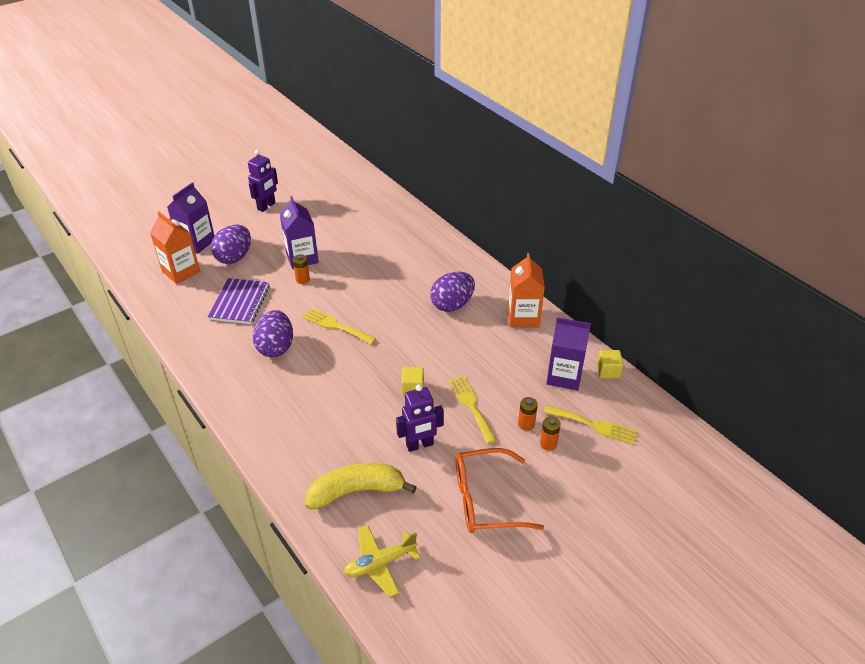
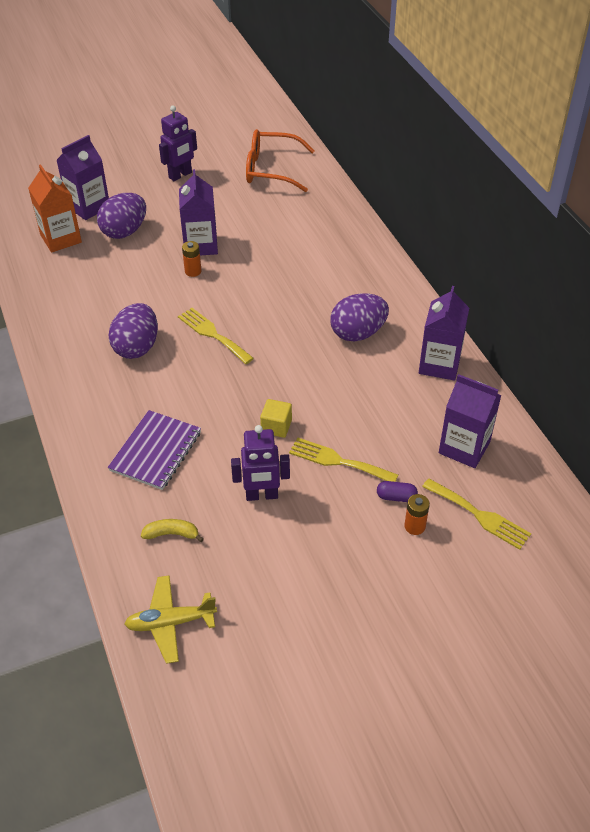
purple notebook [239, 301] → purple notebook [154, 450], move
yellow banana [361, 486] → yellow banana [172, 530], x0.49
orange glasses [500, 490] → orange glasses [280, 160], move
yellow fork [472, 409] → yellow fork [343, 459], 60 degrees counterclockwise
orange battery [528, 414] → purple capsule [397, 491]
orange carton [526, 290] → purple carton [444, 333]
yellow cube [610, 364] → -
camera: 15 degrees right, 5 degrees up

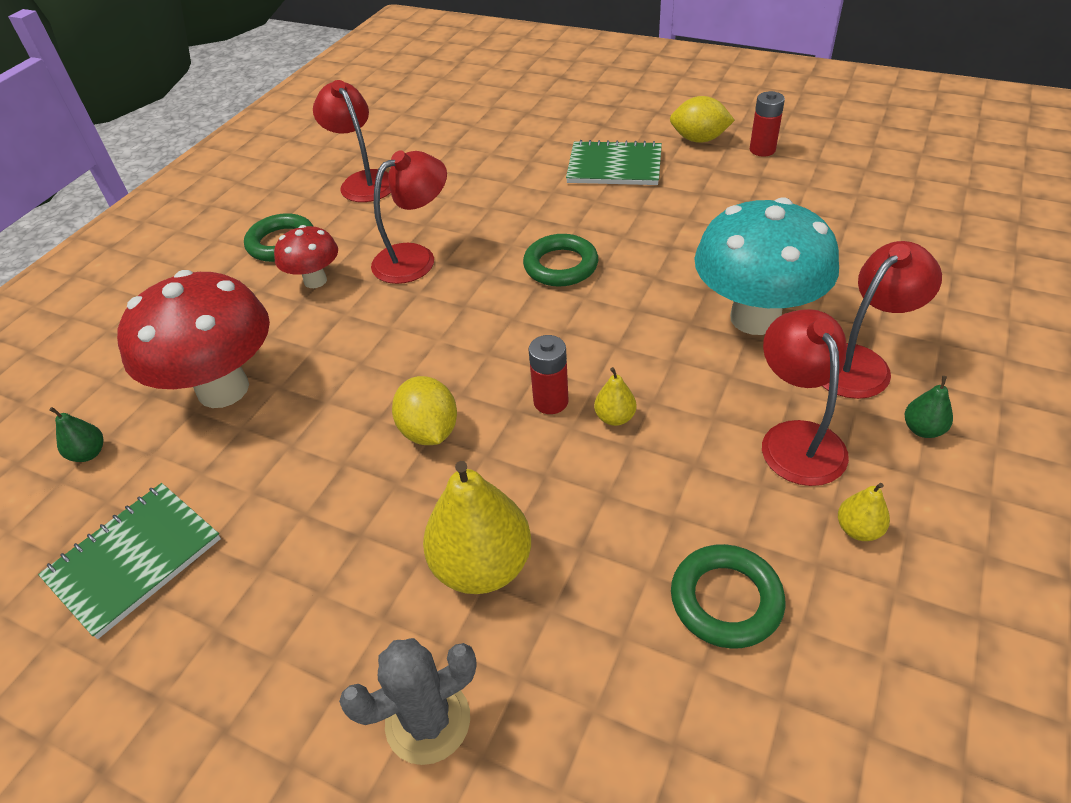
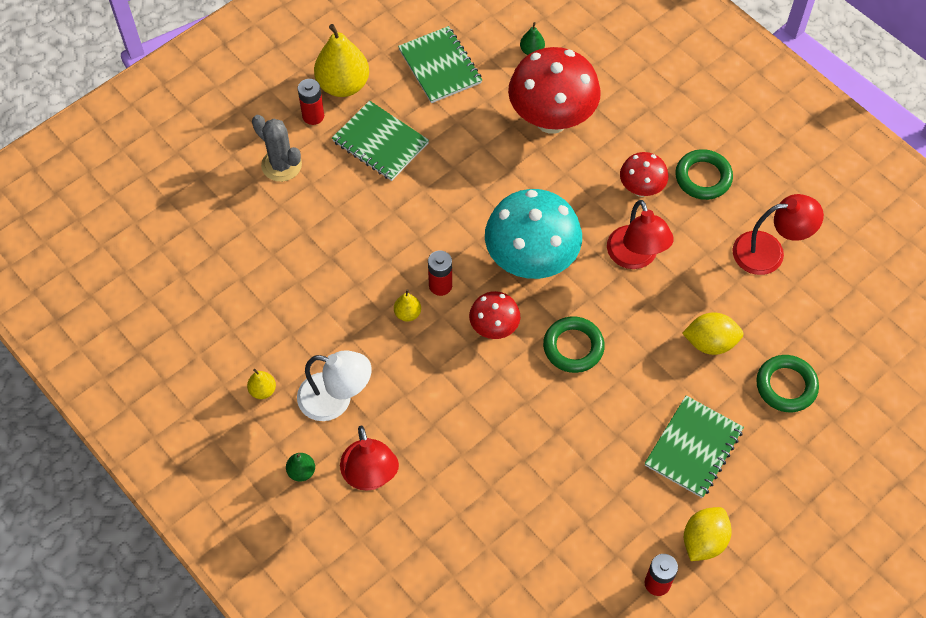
grey cactus [408, 701] → grey cactus [277, 148], 45 degrees counterclockwise
- → red battery [310, 102]
red lamp [805, 397] → white lamp [334, 385]
yellow pear [477, 527] → yellow pear [341, 60], move
- → green notebook [380, 140]
- → red mushroom [494, 315]
turquoise mushroom [766, 266] → turquoise mushroom [533, 234], move
yellow lemon [424, 410] → yellow lemon [713, 333], move
green ring [728, 596] → green ring [787, 383], move
camera: 110 degrees right, 15 degrees up

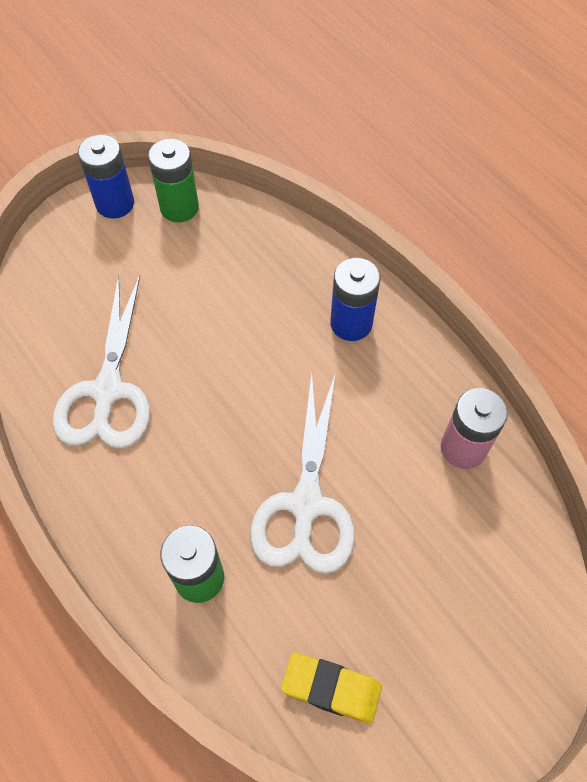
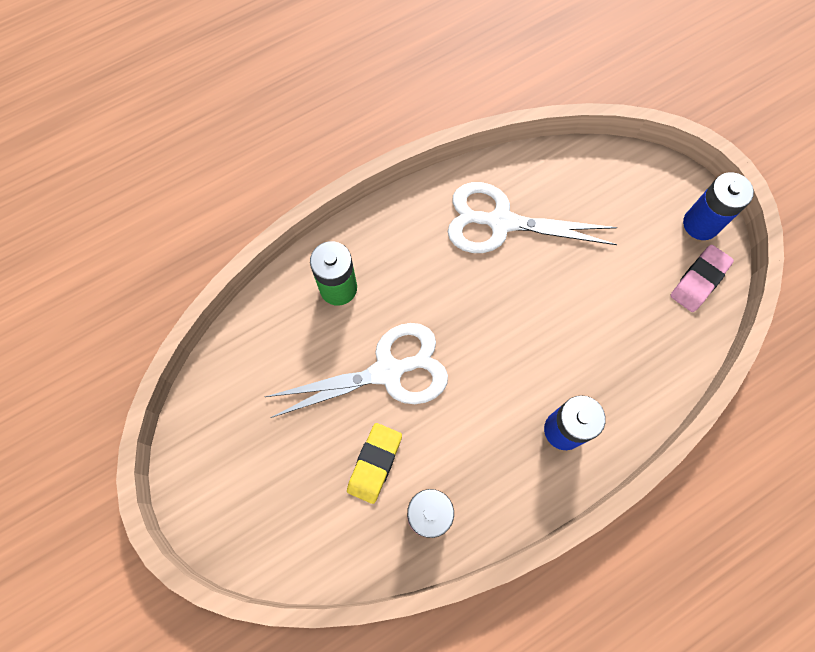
white scissors [302, 473] → white scissors [356, 370], 150 degrees clockwise
yellow eraser [331, 688] → yellow eraser [374, 463], move
green battery [173, 180] → pink eraser [702, 278]
camera: 95 degrees right, 10 degrees up

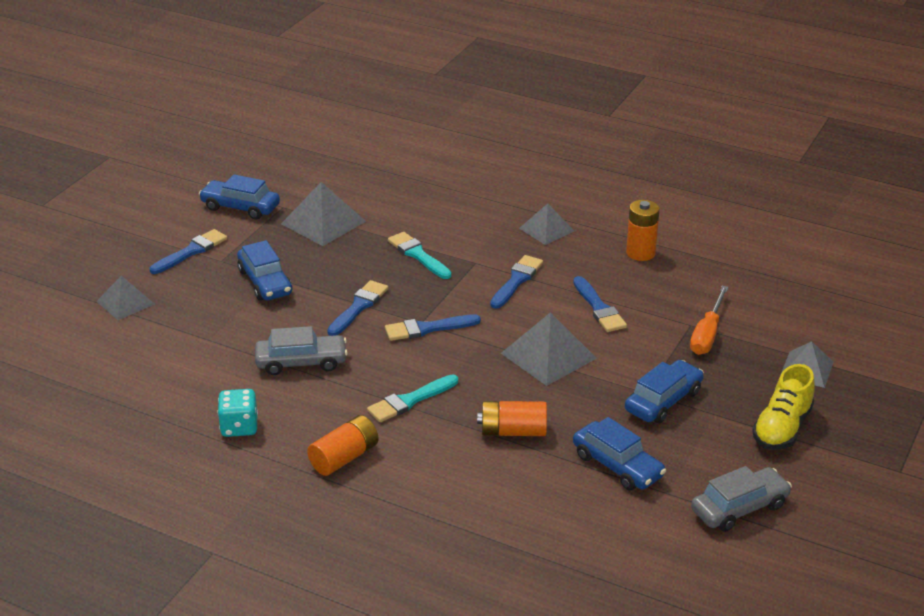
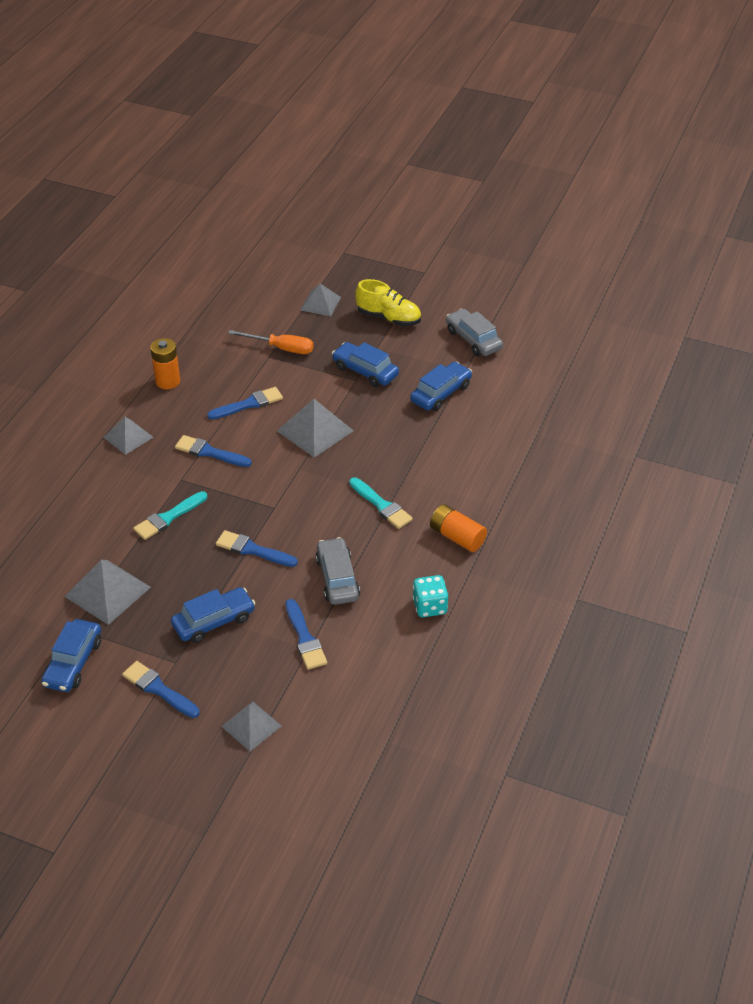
blue brush [433, 327] → blue brush [306, 634], move
orange battery [512, 418] → -
camera: 95 degrees left, 10 degrees up

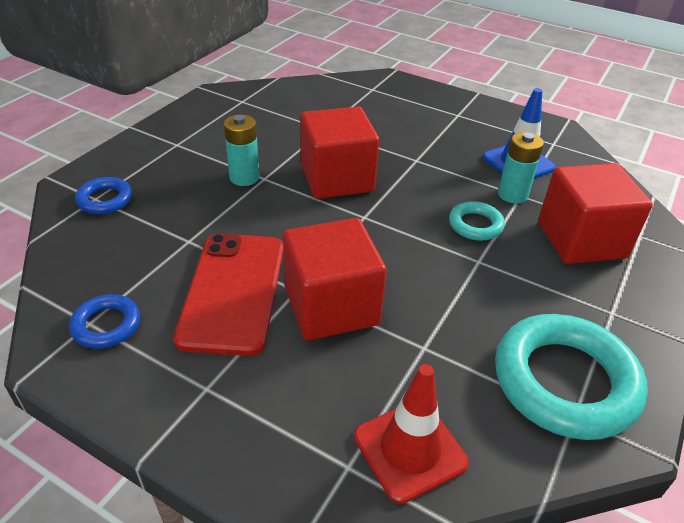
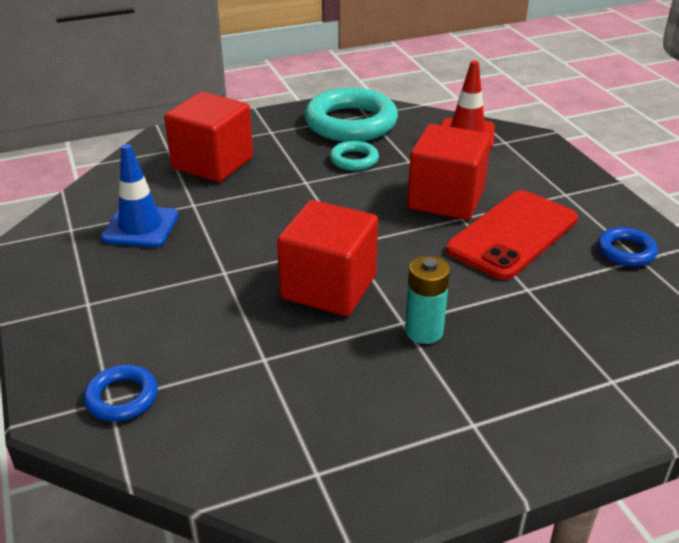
blue ring [103, 195] → blue ring [121, 393], move
turquoise ring [477, 221] → turquoise ring [354, 156], move
turquoise battery [521, 168] → -
camera: 140 degrees left, 5 degrees down

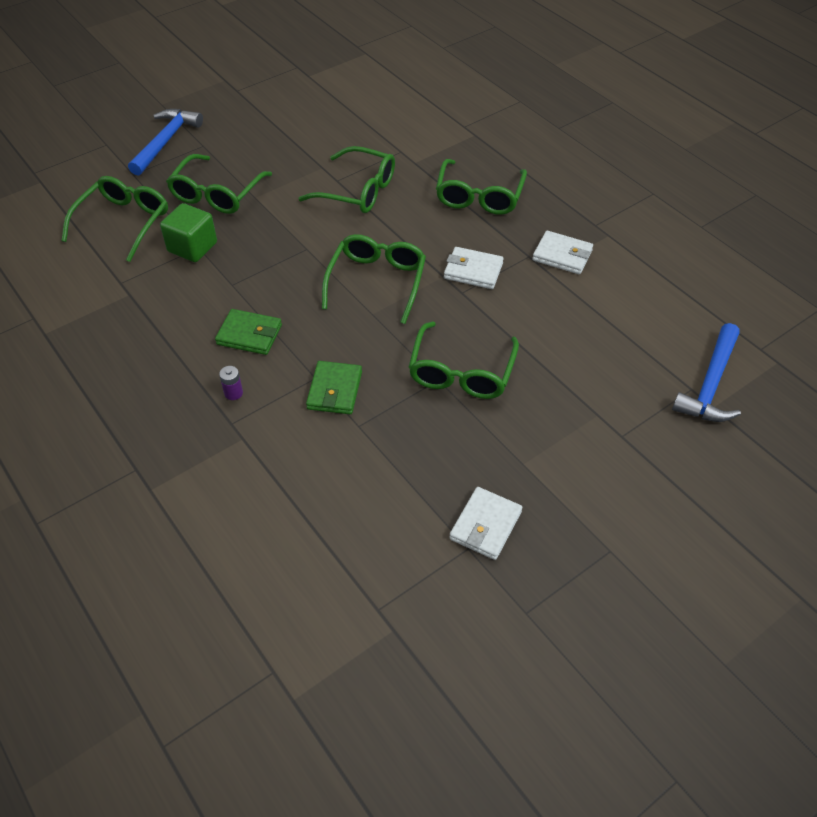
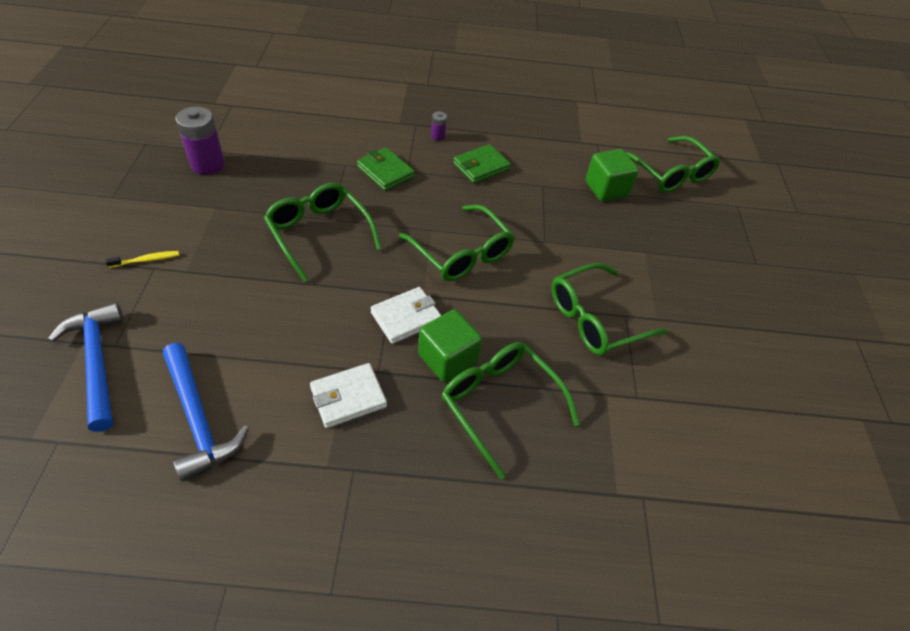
- → yellow toothbrush [142, 259]
blue hammer [165, 142] → blue hammer [206, 412], move
white wallet [485, 523] → purple battery [200, 141]
- → green cube [450, 345]
green glasses [219, 184] → -
camera: 125 degrees right, 0 degrees up

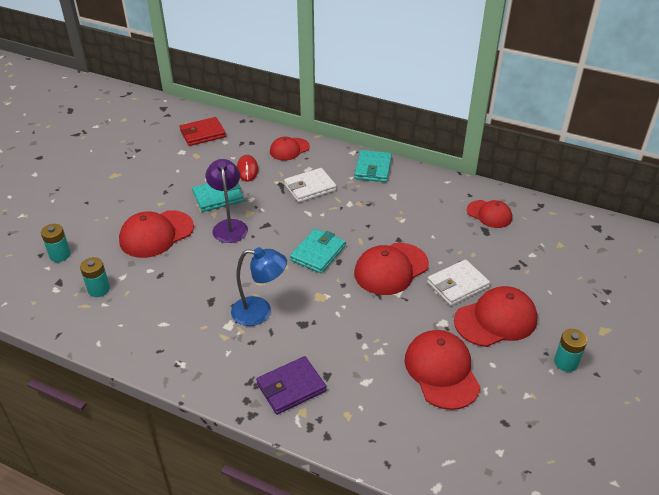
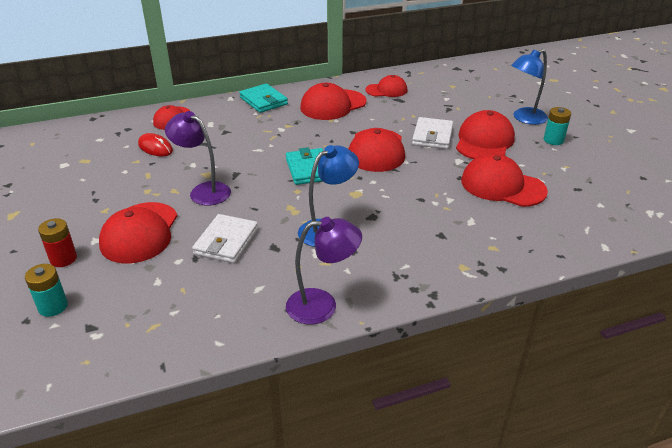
- → red battery [57, 242]
white wallet [310, 185] → white wallet [225, 238], move
- → purple lamp [324, 270]
- → red cap [333, 101]
- → blue lamp [529, 87]
turquoise battery [95, 277] → -
red wallet [202, 131] → -
turquoise wallet [218, 197] → -
purple wallet [291, 385] → -
camera: 45 degrees left, 5 degrees down

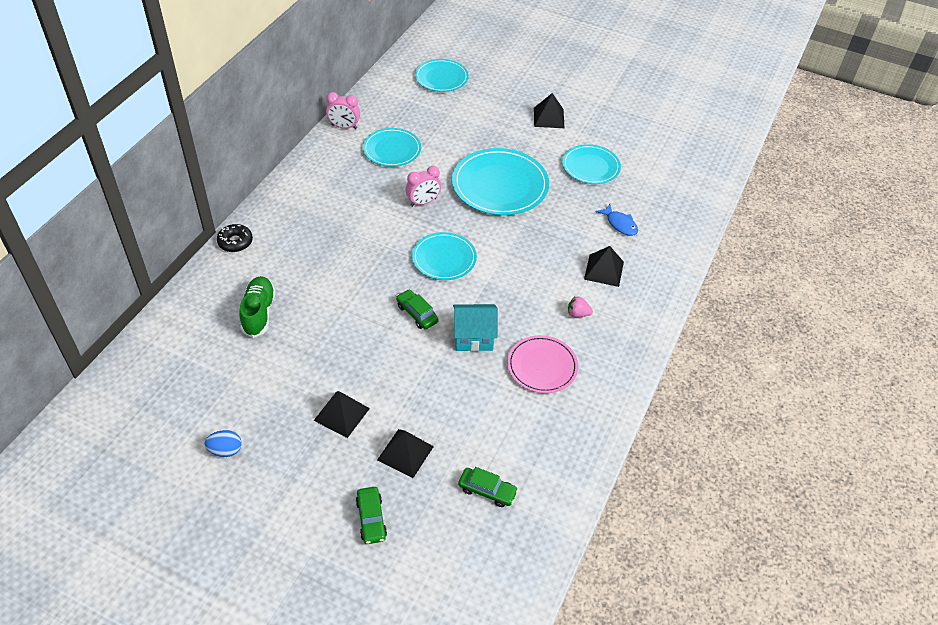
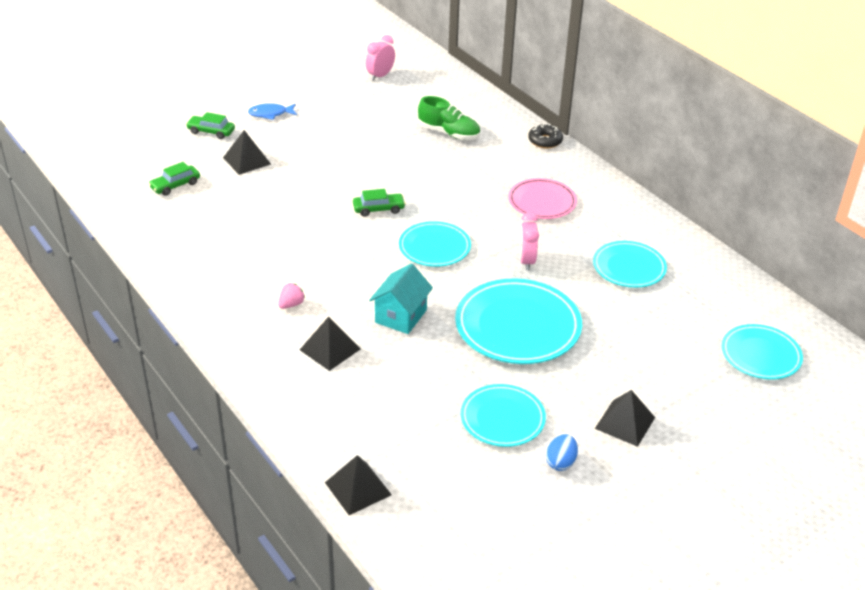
blue fish [617, 220] → blue fish [272, 111], move
black pyramid [341, 414] → black pyramid [358, 485], move
pink clock [343, 110] → pink clock [380, 58], move
turquoise house [475, 328] → turquoise house [401, 298], move
pink plate [542, 364] → pink plate [542, 198], move
blue egg [223, 443] → blue egg [562, 452], move
camera: 120 degrees right, 10 degrees down

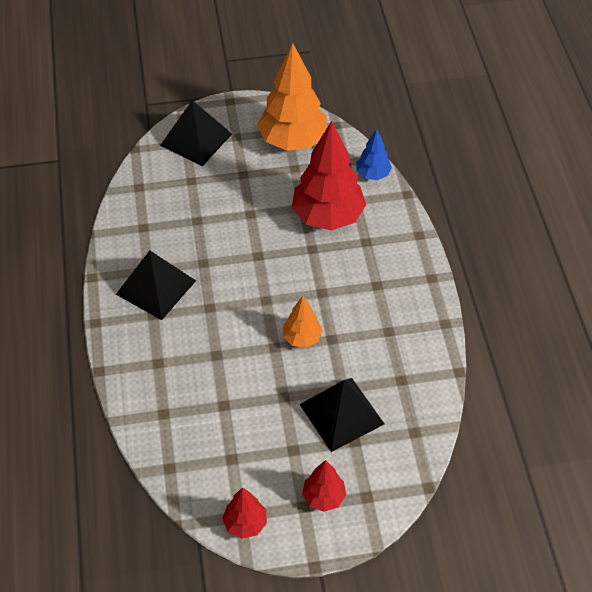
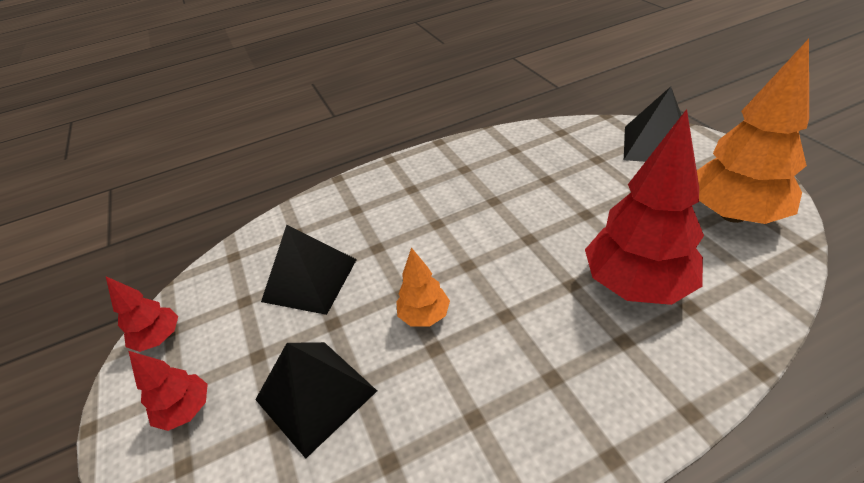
black pyramid [156, 285] → black pyramid [309, 270], move
blue tree [374, 154] → -
camera: 80 degrees right, 10 degrees down

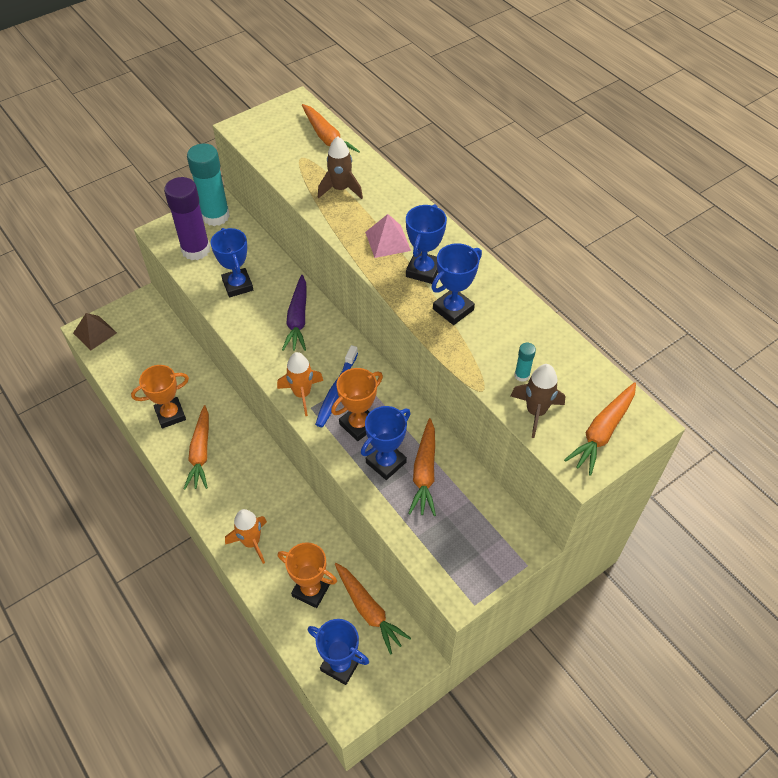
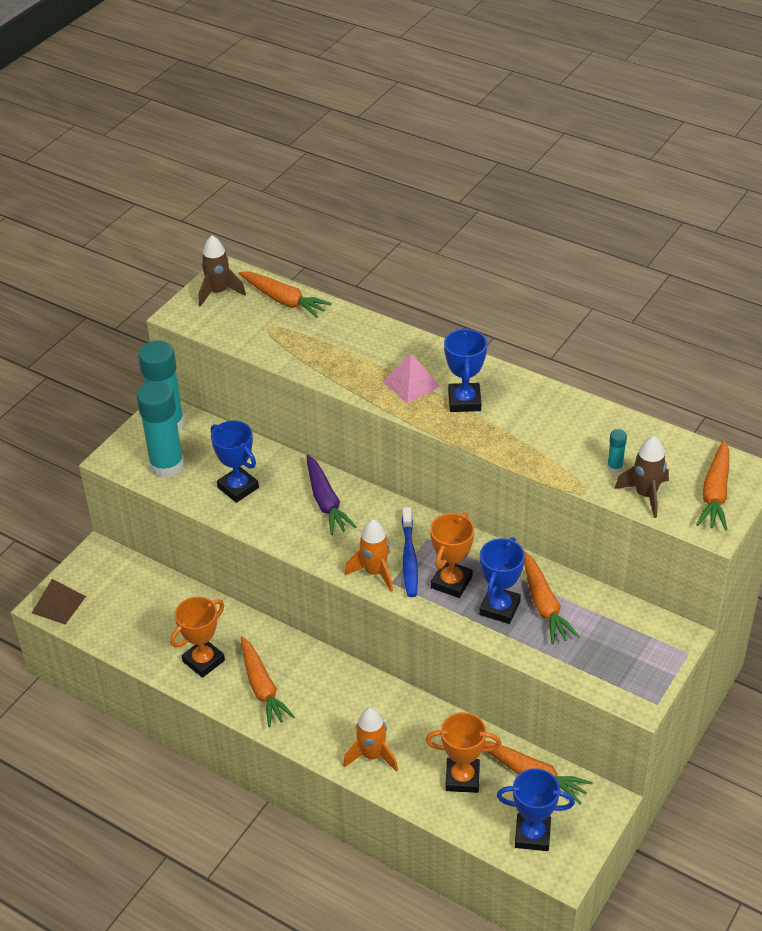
purple glue stick [187, 218] → turquoise glue stick [160, 429]
brown rocket [340, 167] → brown rocket [222, 271], move
blue trophy [456, 284] → -
camera: 20 degrees left, 10 degrees down

